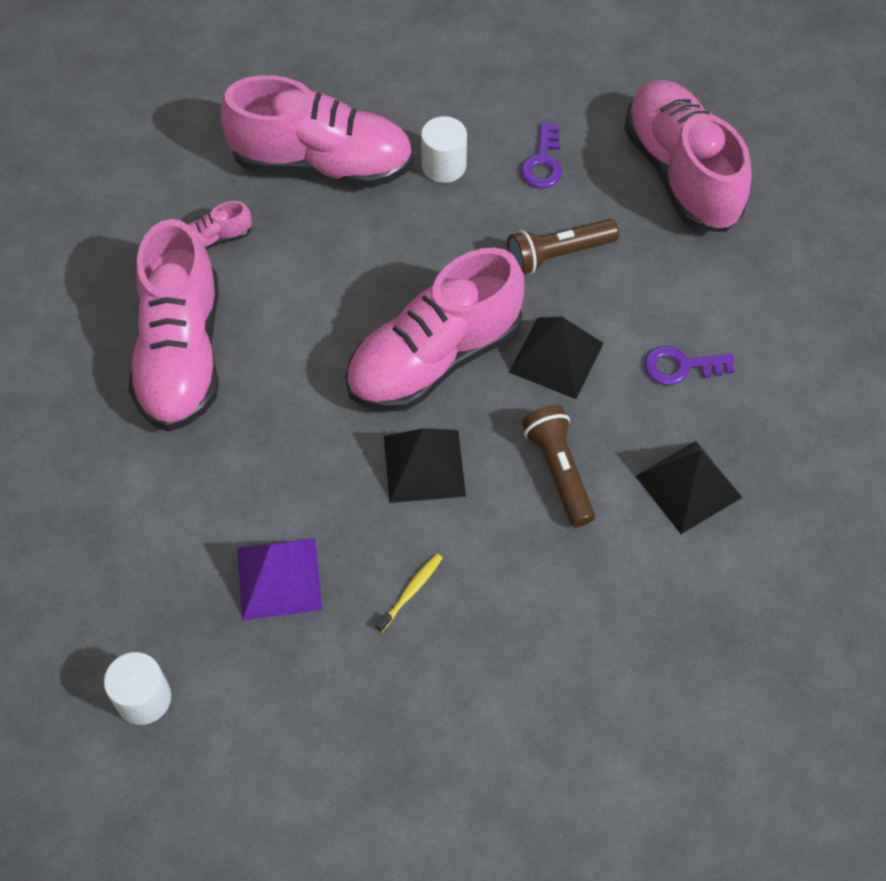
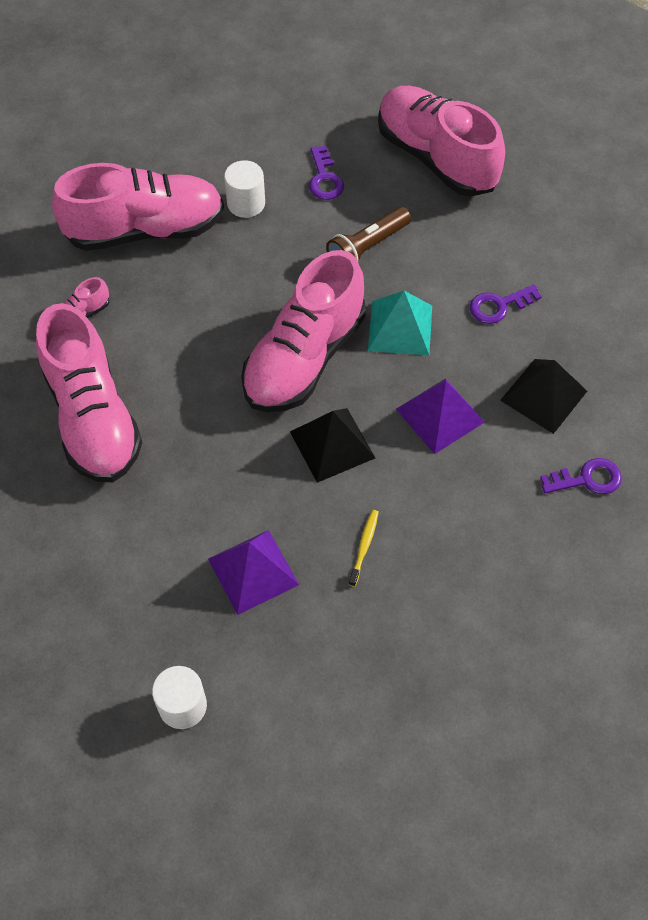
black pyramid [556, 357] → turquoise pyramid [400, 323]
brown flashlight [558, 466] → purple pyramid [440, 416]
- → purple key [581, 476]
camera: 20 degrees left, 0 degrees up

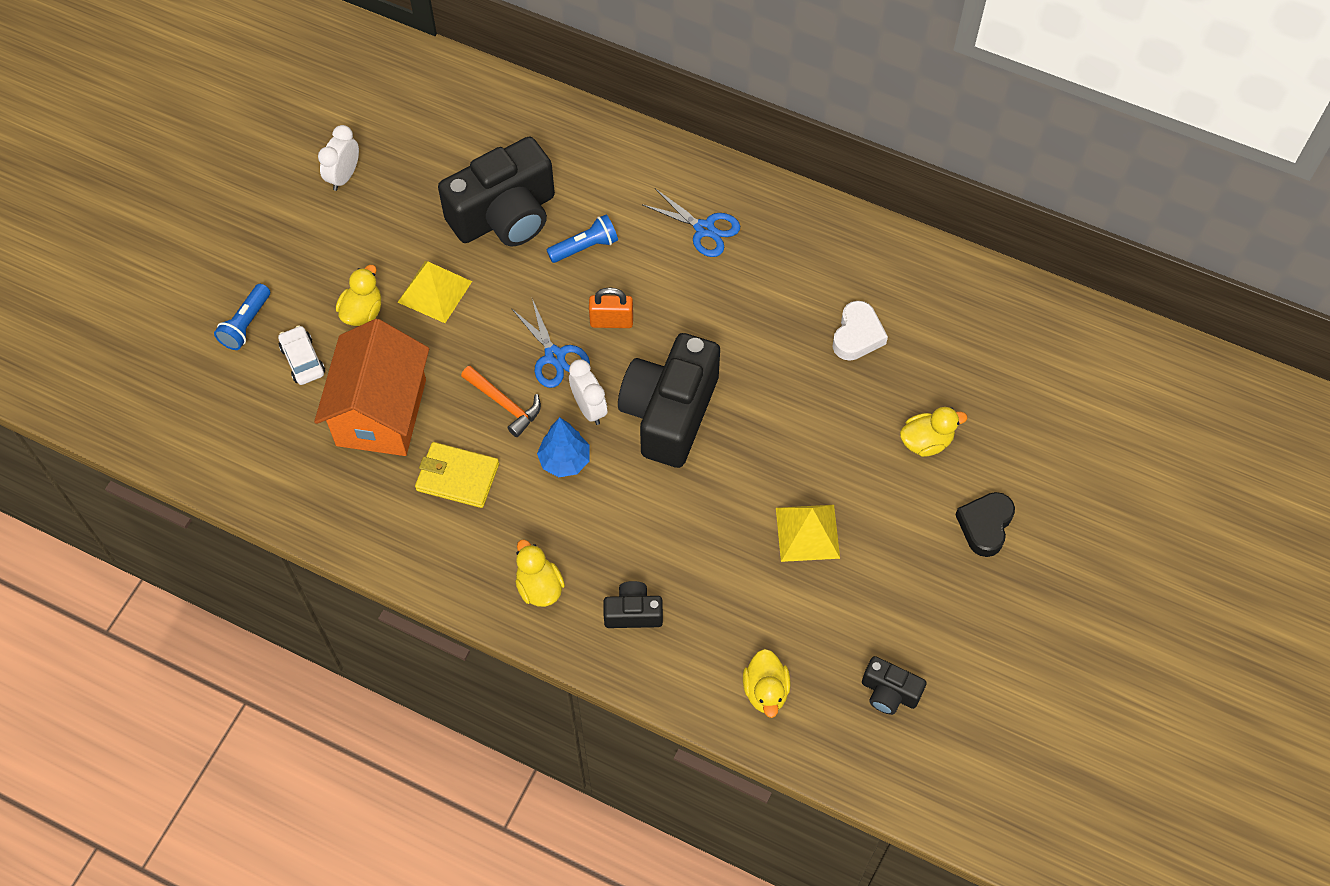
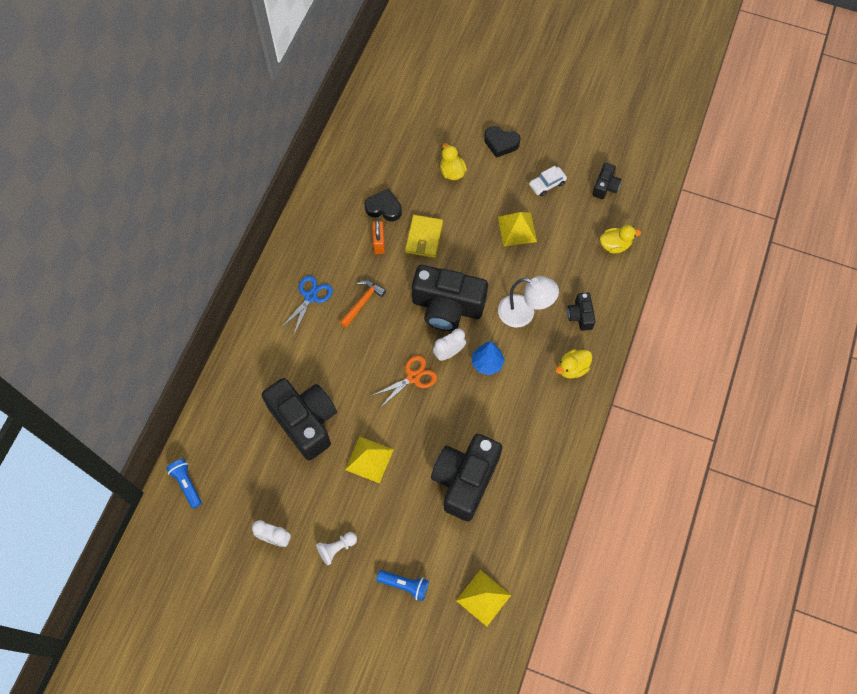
blue flashlight [582, 239] → blue flashlight [184, 483], move
- → white pawn [336, 549]
orange hammer [501, 401] → orange hammer [363, 304], move
white heart [860, 331] → black heart [383, 205]
blue scissors [550, 343] → orange scissors [404, 381]
orange padlock [611, 308] → orange padlock [378, 237], move
yellow wallet [457, 475] → yellow wallet [424, 236], move
orange house [371, 387] → black camera [466, 477]
- → yellow pyramid [483, 598]
- → white lamp [528, 301]
white car [301, 355] → white car [548, 181], move
yellow duck [358, 295] → -
camera: 95 degrees left, 5 degrees up

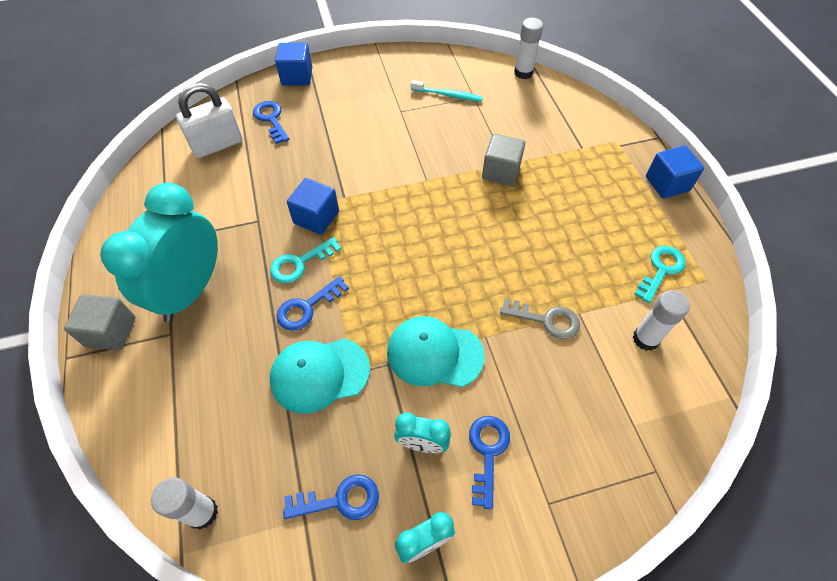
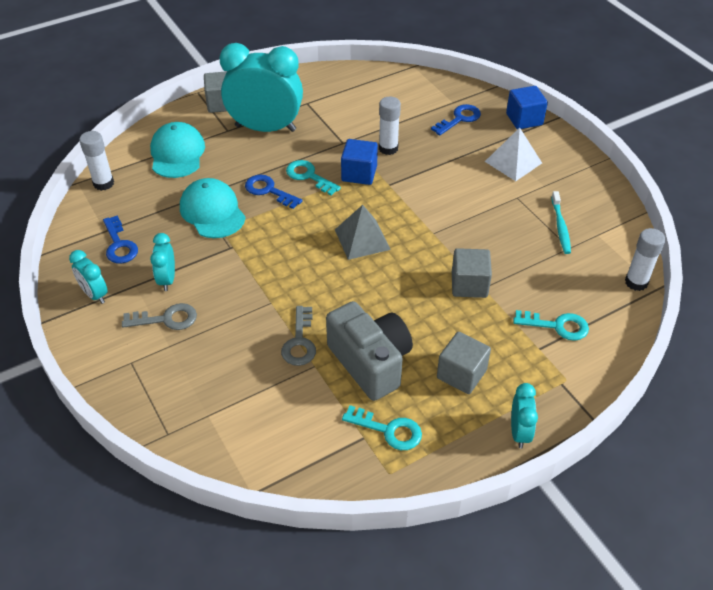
blue key [489, 462] → grey key [159, 316]
turquoise cap [436, 351] → turquoise cap [177, 150], move
- → grey camera [369, 351]
- → grey pyramid [363, 232]
white glue stick [661, 320] → white glue stick [390, 126], move
- → grey cube [464, 363]
- → white pyramid [513, 154]
blue cube [675, 172] → turquoise clock [524, 415]
- → turquoise key [551, 325]
white padlock [209, 120] → -
camera: 75 degrees right, 10 degrees down

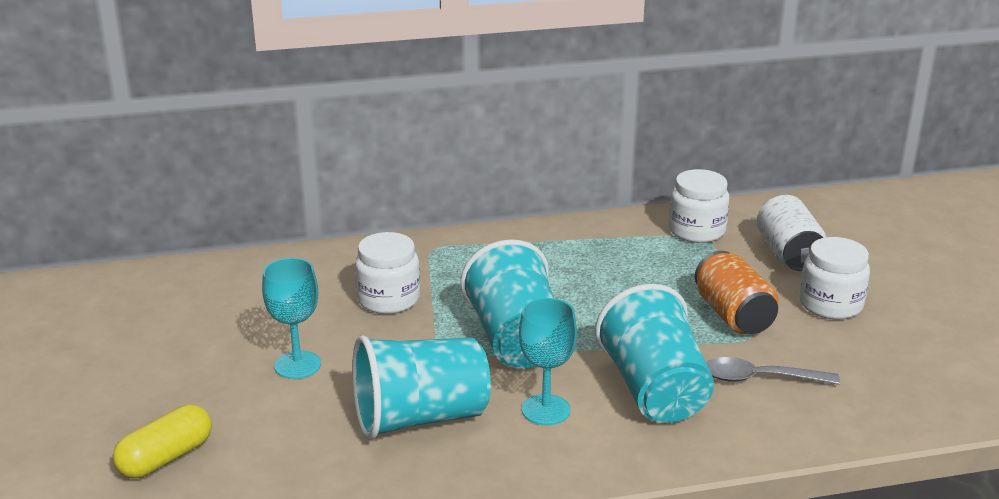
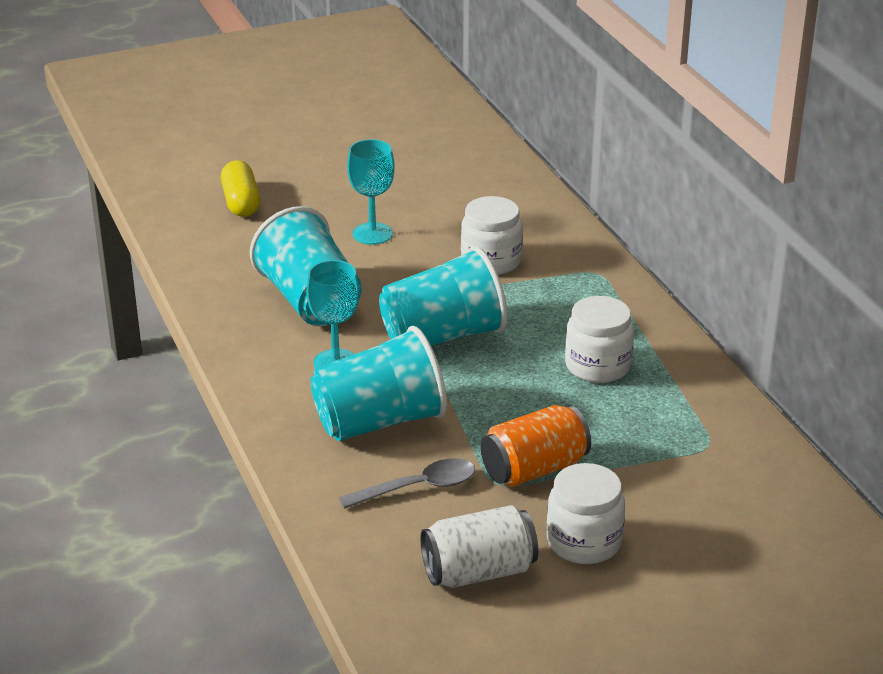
yellow capsule [162, 441] → yellow capsule [240, 188], 45 degrees clockwise
grey spoon [773, 371] → grey spoon [407, 483], 75 degrees clockwise
white can [791, 233] → white can [479, 546], move
white jar [699, 206] → white jar [599, 339], move
camera: 80 degrees right, 5 degrees up

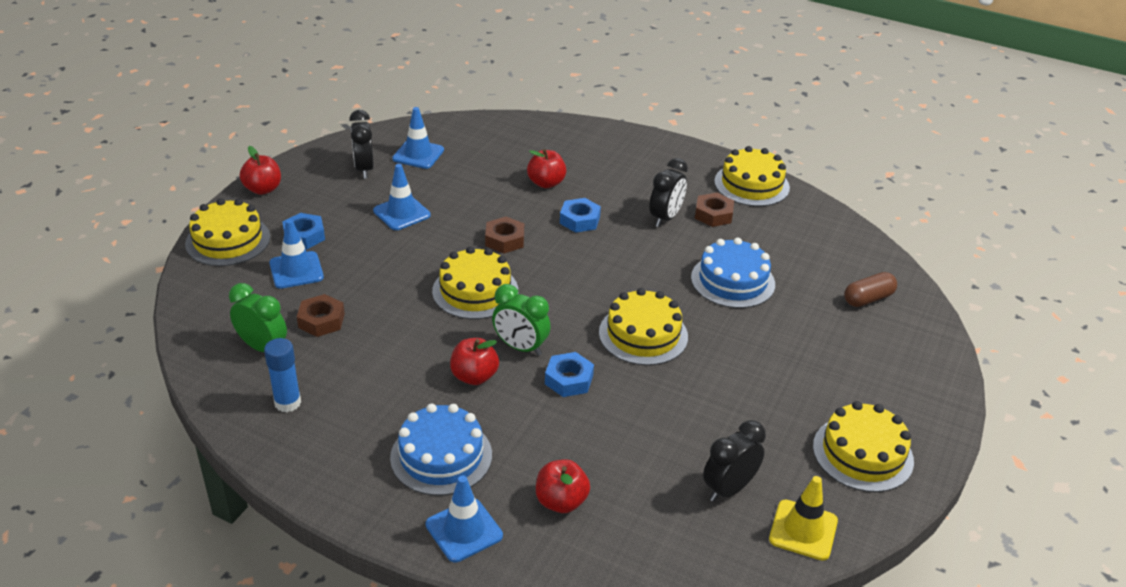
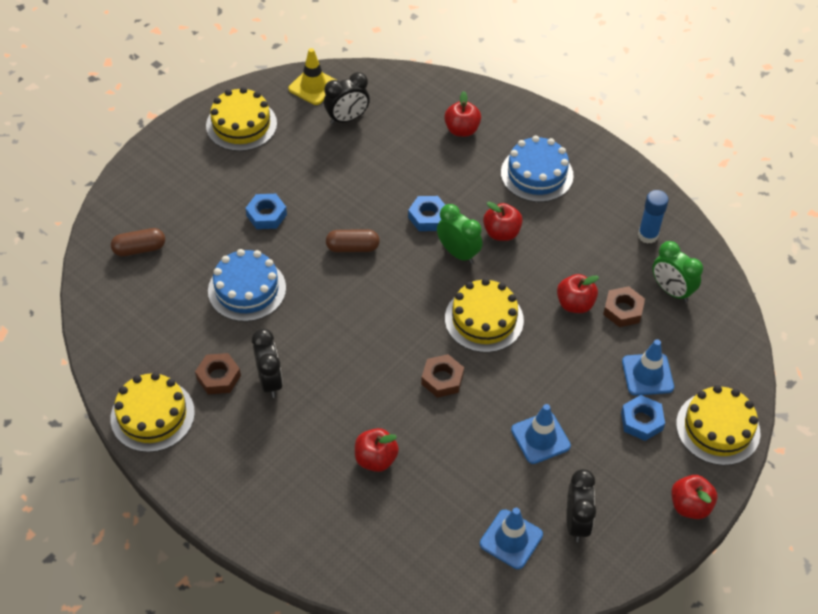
blue nut [580, 215] → blue nut [266, 211], move
black clock [668, 192] → black clock [267, 363], 120 degrees clockwise
yellow cake [643, 327] → brown capsule [353, 240]
- → red apple [578, 293]
blue traffic cone [464, 518] → -
camera: 165 degrees left, 15 degrees up

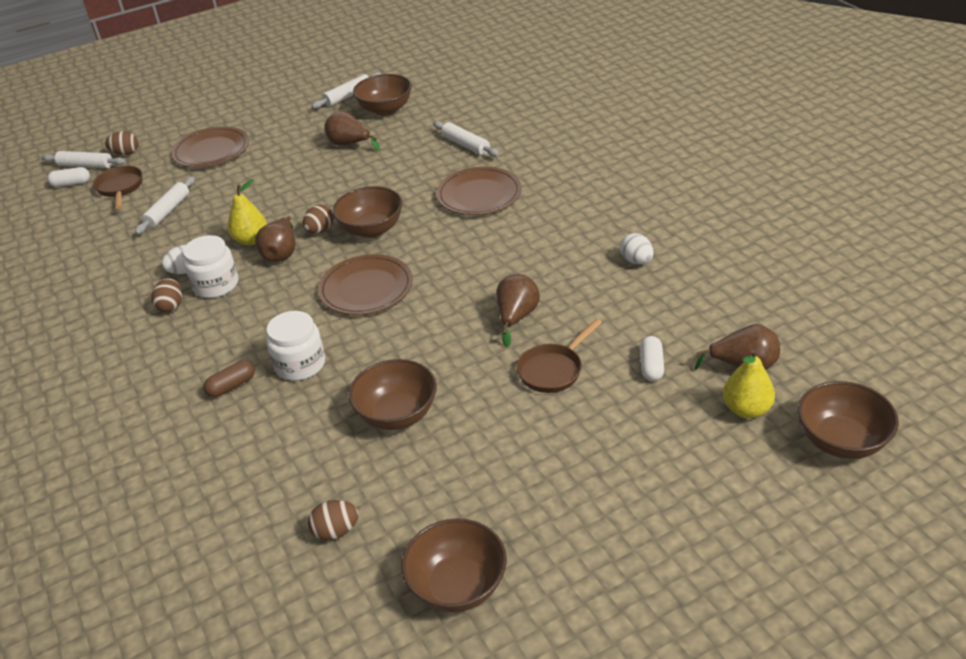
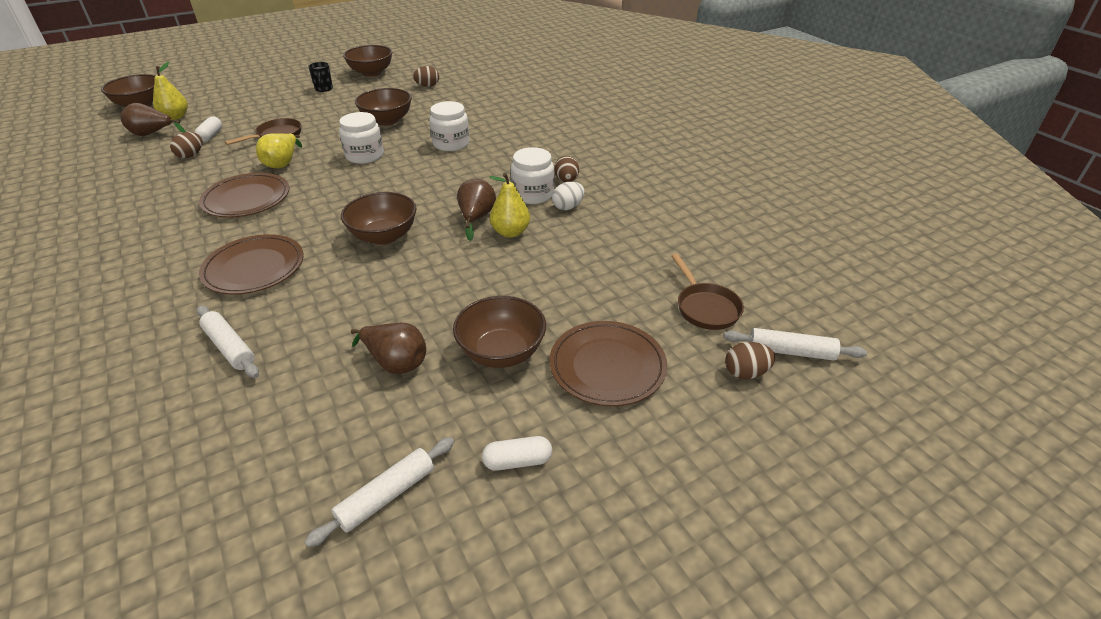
brown egg [318, 219] → brown egg [186, 145], move
brown plate [365, 284] → brown plate [244, 195], move
brown pear [518, 310] → yellow pear [279, 150]
- → black mug [320, 77]
- → white jar [361, 138]
brown bowl [382, 95] → brown bowl [499, 332], move
white capsule [68, 177] → white capsule [517, 453], move
white rolling pin [165, 206] → -
brown capsule [229, 379] → -
white egg [637, 249] → -
camera: 175 degrees right, 0 degrees up

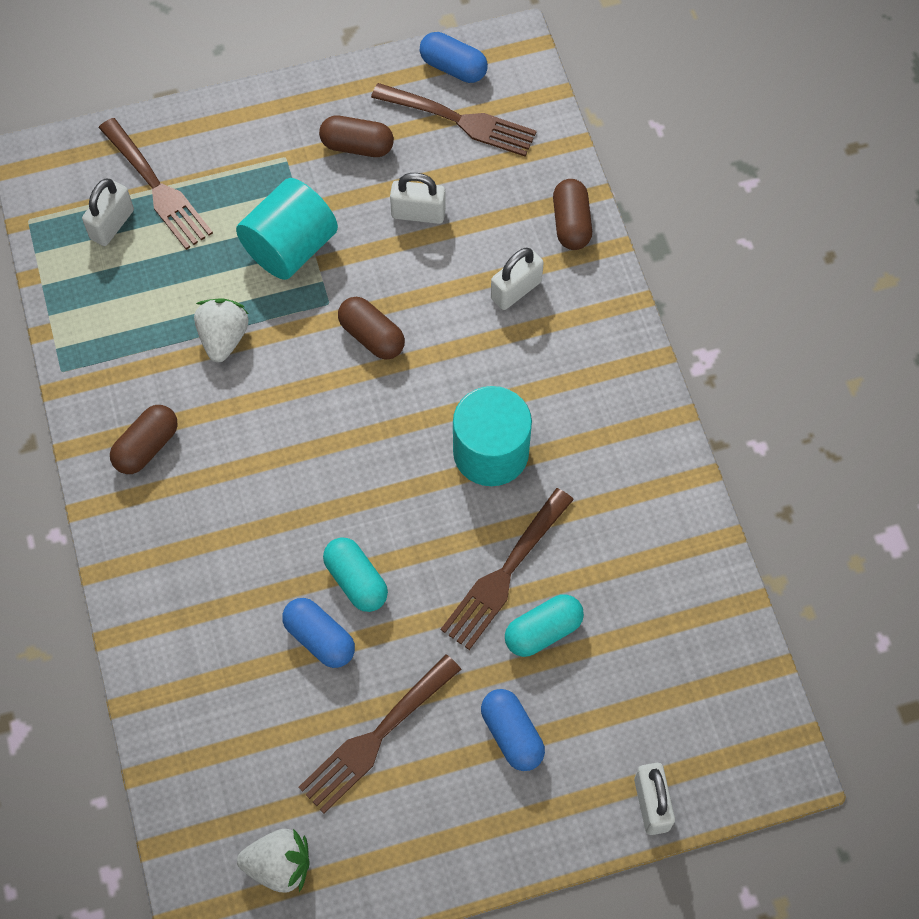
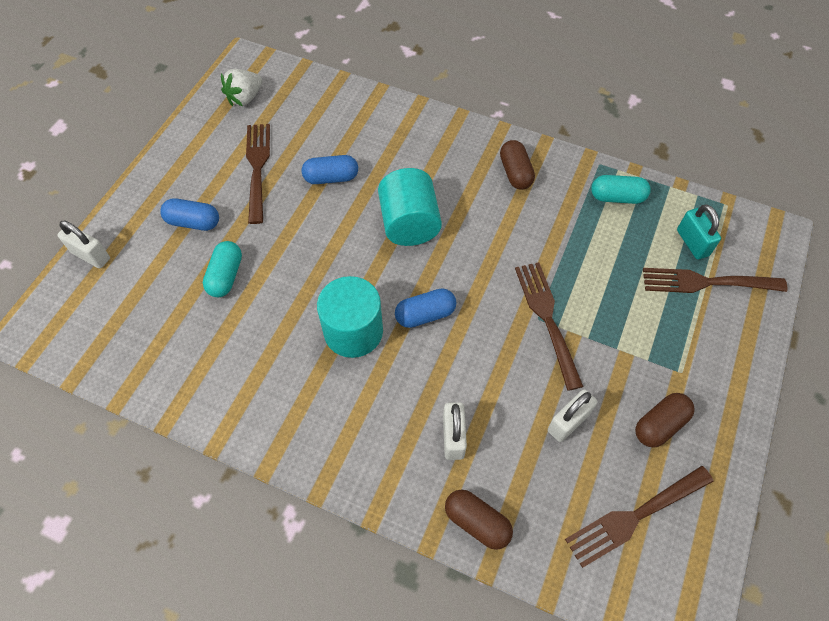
turquoise cylinder [287, 229] → turquoise cylinder [410, 207], move
blue capsule [453, 57] → blue capsule [425, 308], move
brown fork [507, 569] → brown fork [549, 326], move
turquoise capsule [355, 574] → turquoise capsule [621, 189], move
white padlock [108, 212] → turquoise padlock [699, 232]
white strawberry [221, 330] → -
brown capsule [371, 328] → -
camera: 130 degrees right, 5 degrees down

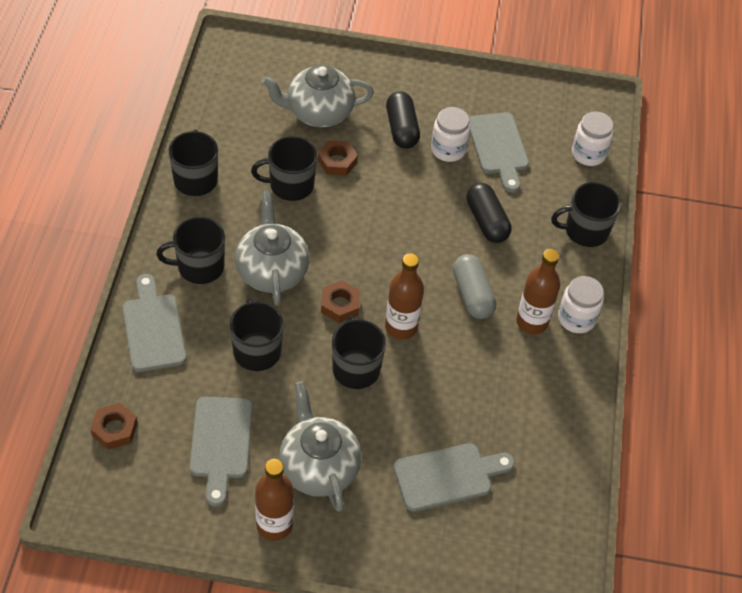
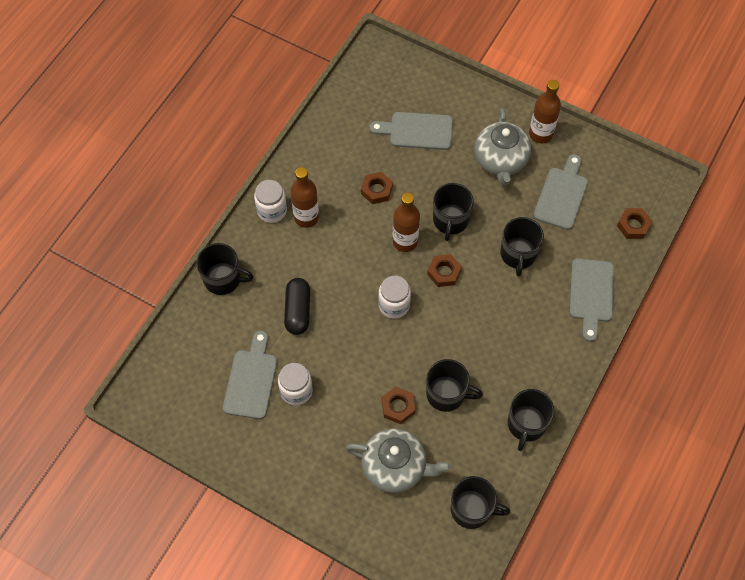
- → brown nut [377, 188]
white jar [592, 138] → white jar [394, 297], move
black mug [190, 250] → black mug [480, 502], move
grey teapot [272, 248] → -
black capsule [403, 120] → -
grey capsule [474, 286] → -
camera: 155 degrees left, 10 degrees up

